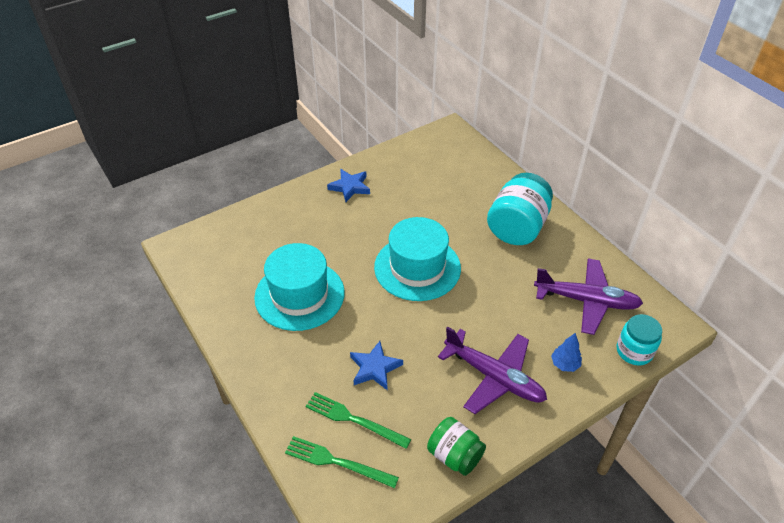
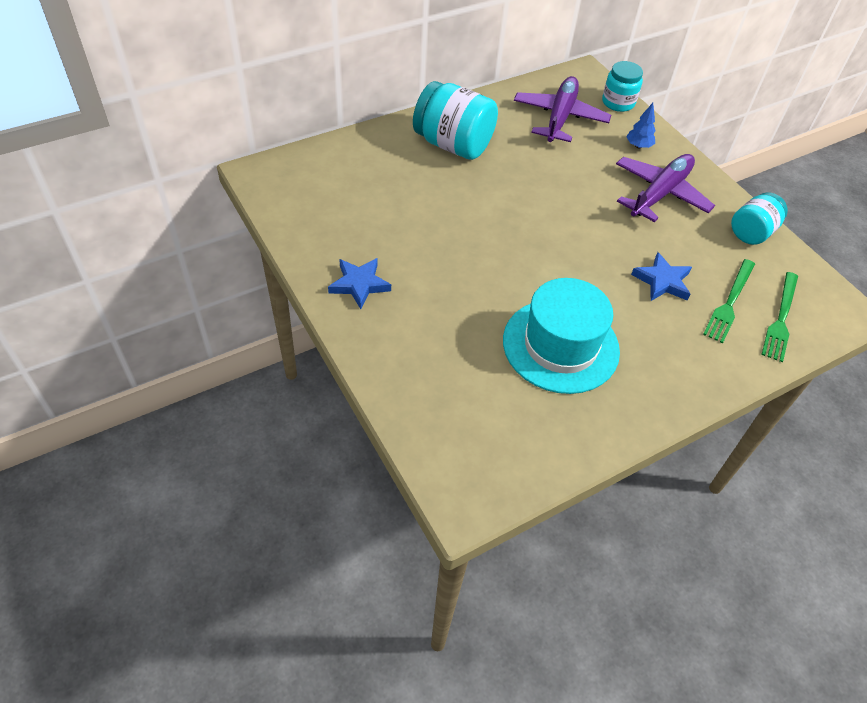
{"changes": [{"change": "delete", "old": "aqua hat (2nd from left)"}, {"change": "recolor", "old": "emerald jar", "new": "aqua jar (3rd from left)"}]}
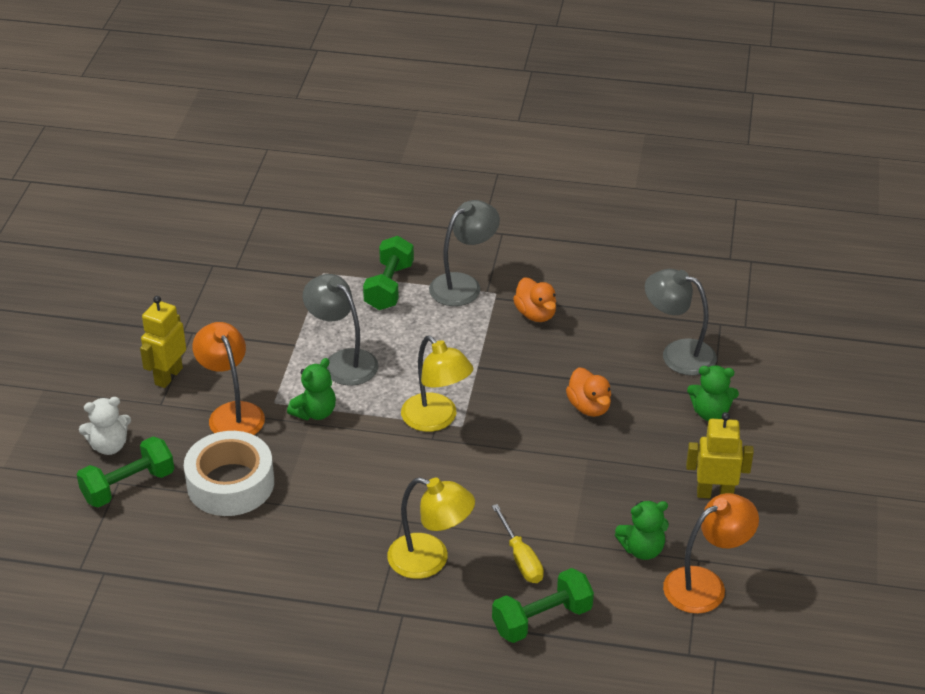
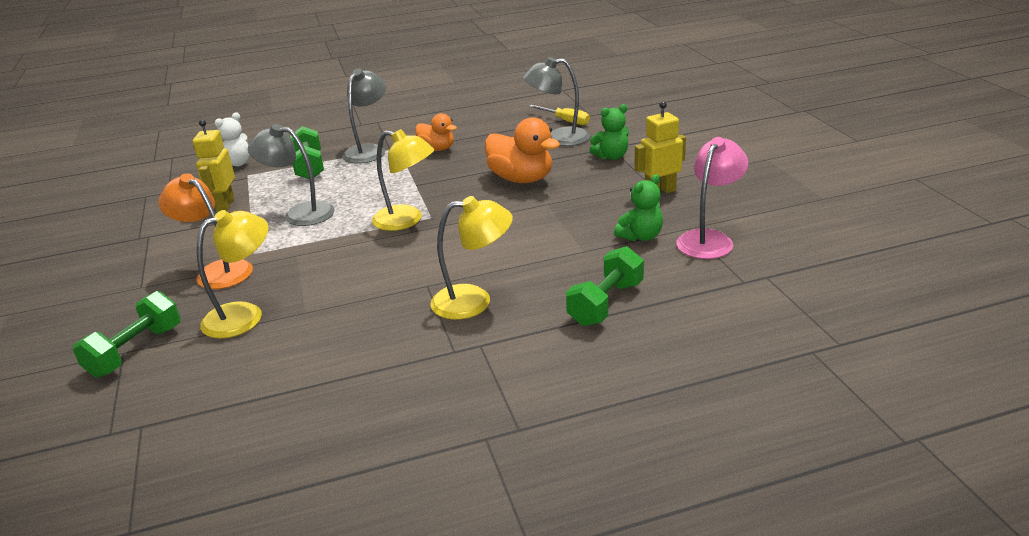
{"changes": [{"change": "move", "old": "pure white teddy bear"}, {"change": "move", "old": "bright yellow robot figure (1st from left)"}, {"change": "replace", "old": "pure white tape", "new": "bright yellow desk lamp (1st from left)"}, {"change": "delete", "old": "emerald teddy bear (1st from left)"}, {"change": "move", "old": "bright yellow flat screwdriver"}, {"change": "resize", "old": "orange-coloured duck (2nd from left)", "factor": 1.59}, {"change": "recolor", "old": "orange-coloured desk lamp (2nd from left)", "new": "rose-pink desk lamp"}]}
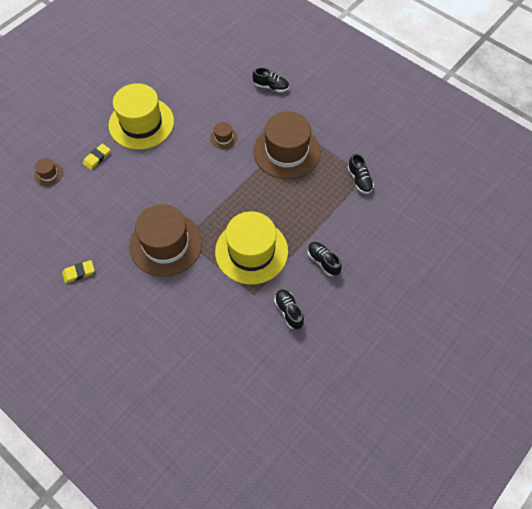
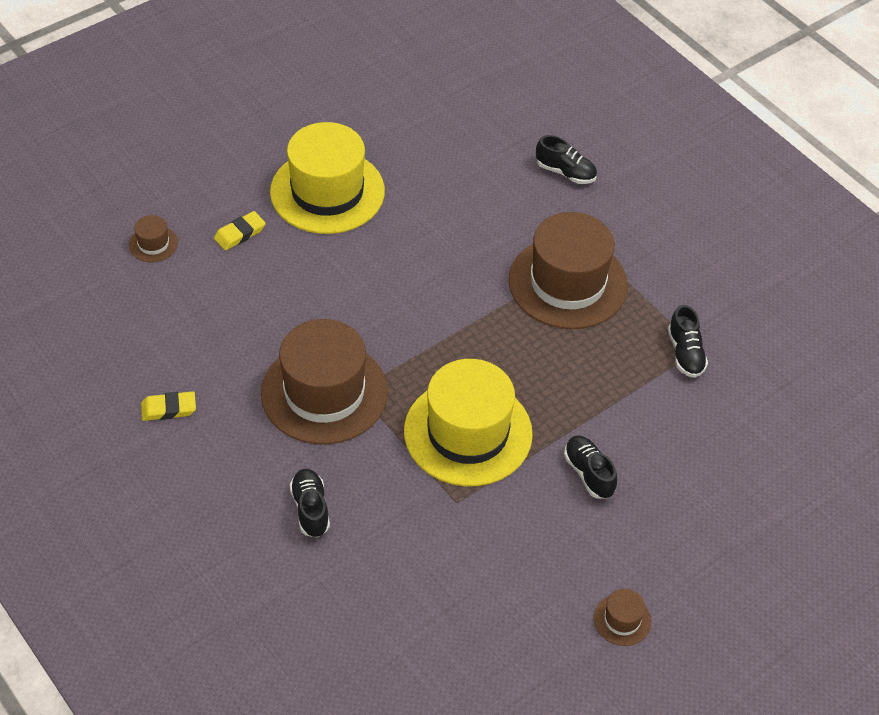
{"changes": [{"change": "move", "old": "russet hat (3rd from left in the first image)", "new": "russet hat (4th from left)"}, {"change": "move", "old": "ebony sneaker (2nd from left in the first image)", "new": "ebony sneaker (1st from left)"}]}
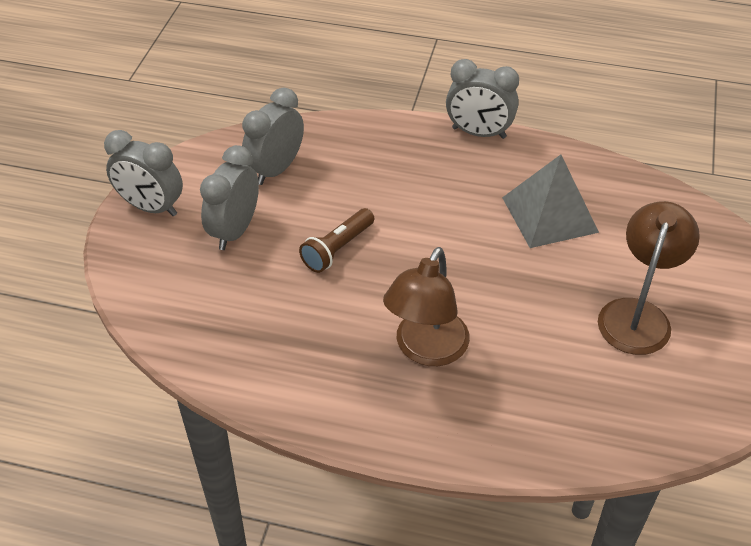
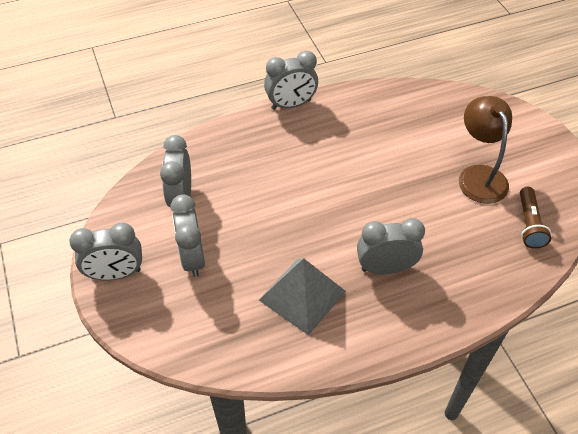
{"changes": [{"change": "move", "old": "russet flashlight"}, {"change": "replace", "old": "russet desk lamp (1st from left)", "new": "ash-grey clock (5th from left)"}, {"change": "move", "old": "ash-grey pyramid"}]}
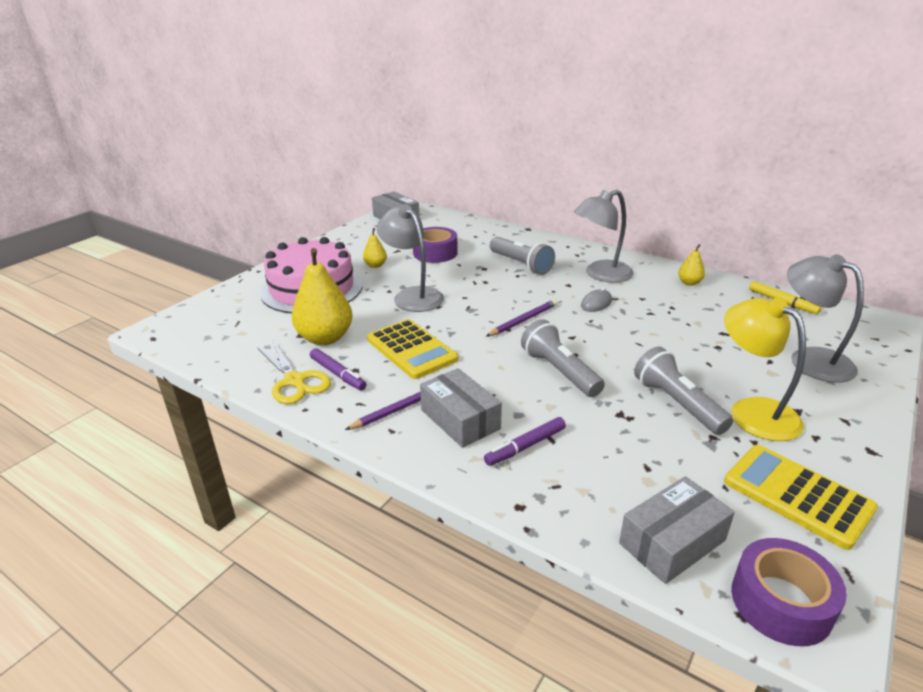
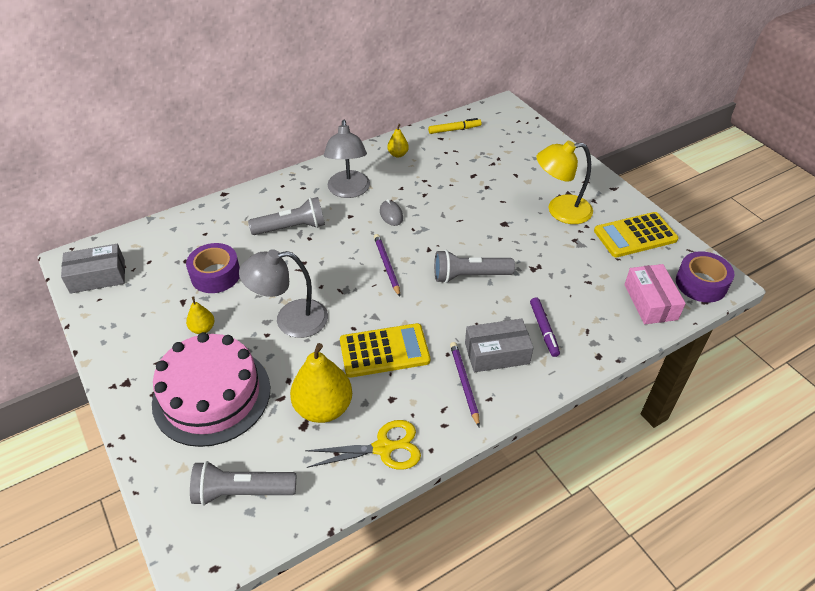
{"changes": [{"change": "delete", "old": "purple marker (1st from left)"}, {"change": "recolor", "old": "ash-grey box (3rd from left)", "new": "rose-pink box"}, {"change": "move", "old": "ash-grey flashlight (3rd from left in the first image)", "new": "ash-grey flashlight (1st from left)"}, {"change": "delete", "old": "ash-grey desk lamp (3rd from left)"}]}
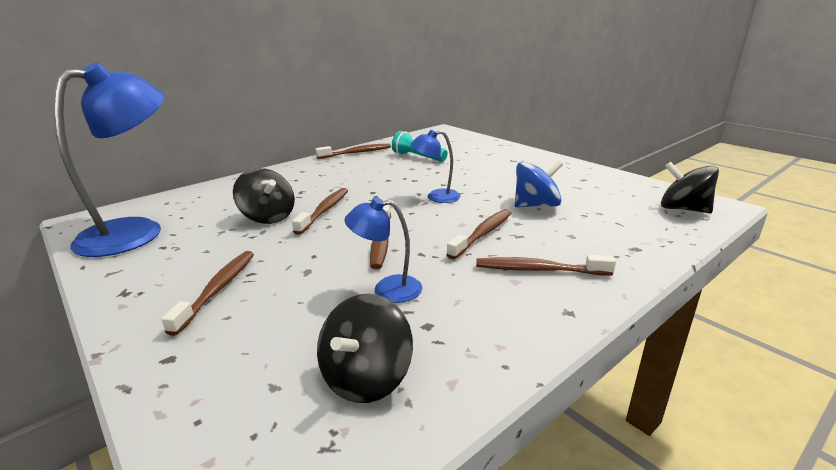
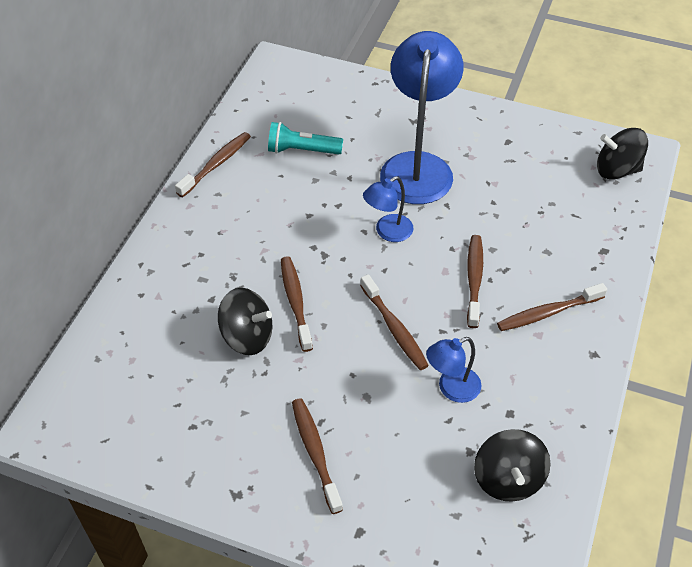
{"changes": [{"change": "move", "old": "blue desk lamp (1st from left in the first image)", "new": "blue desk lamp (2nd from left)"}, {"change": "delete", "old": "blue spinning top"}]}
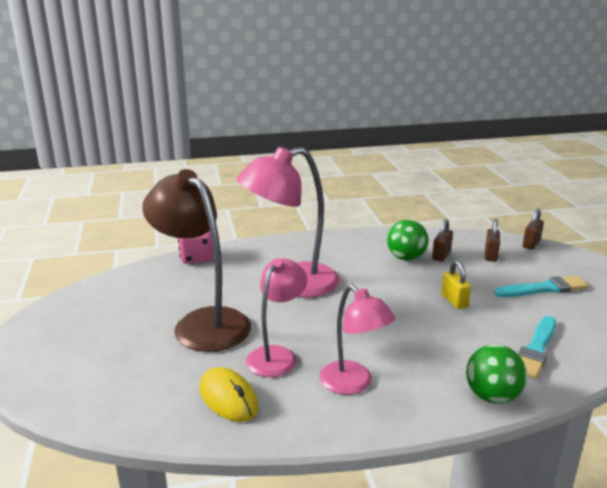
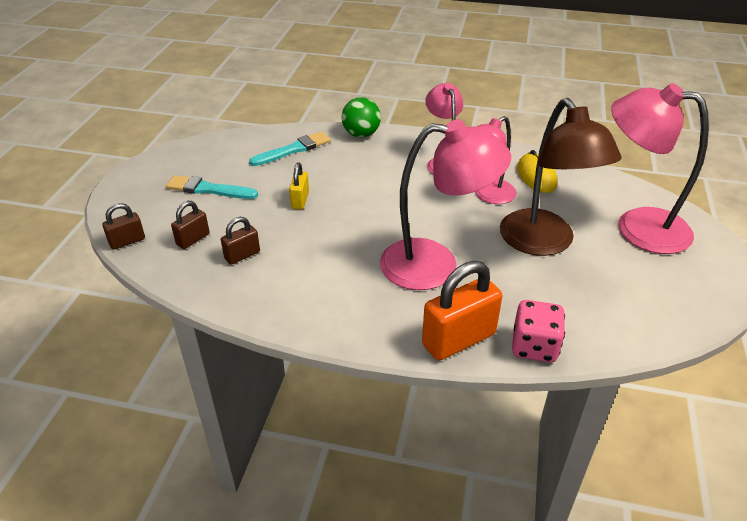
{"changes": [{"change": "delete", "old": "emerald ball (1st from left)"}, {"change": "insert", "new": "orange-coloured small lock"}, {"change": "insert", "new": "rose-pink desk lamp (4th from left)"}]}
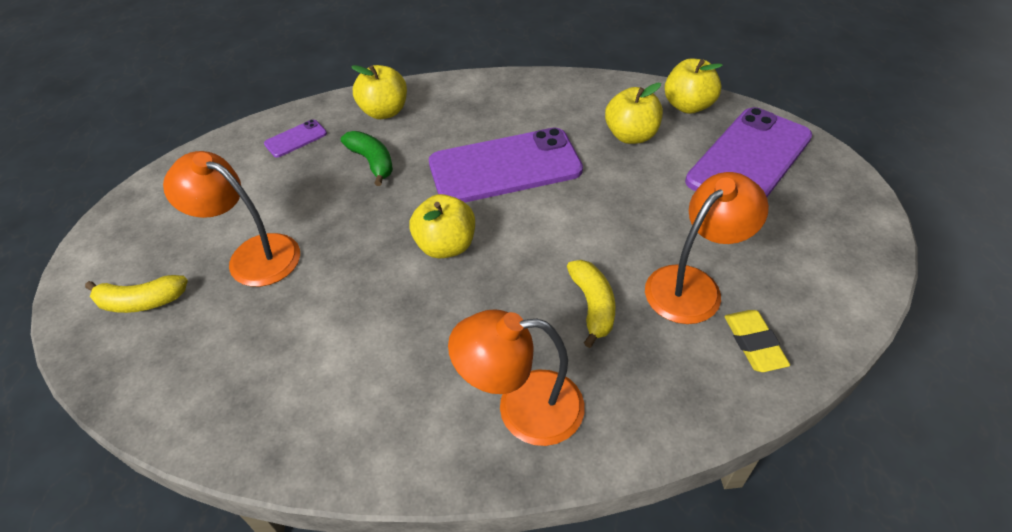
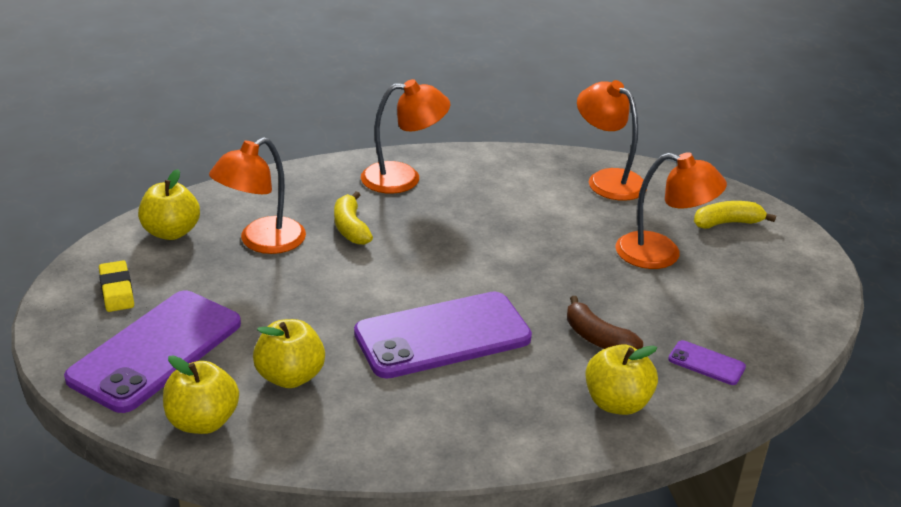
{"changes": [{"change": "rotate", "old": "purple mobile phone (1st from left in the first image)", "degrees": 75}, {"change": "recolor", "old": "emerald toy banana", "new": "russet toy banana"}, {"change": "move", "old": "bright yellow toy apple (2nd from left in the first image)", "new": "bright yellow toy apple (1st from left)"}, {"change": "move", "old": "bright yellow eraser"}, {"change": "insert", "new": "orange-coloured desk lamp (3rd from left)"}]}
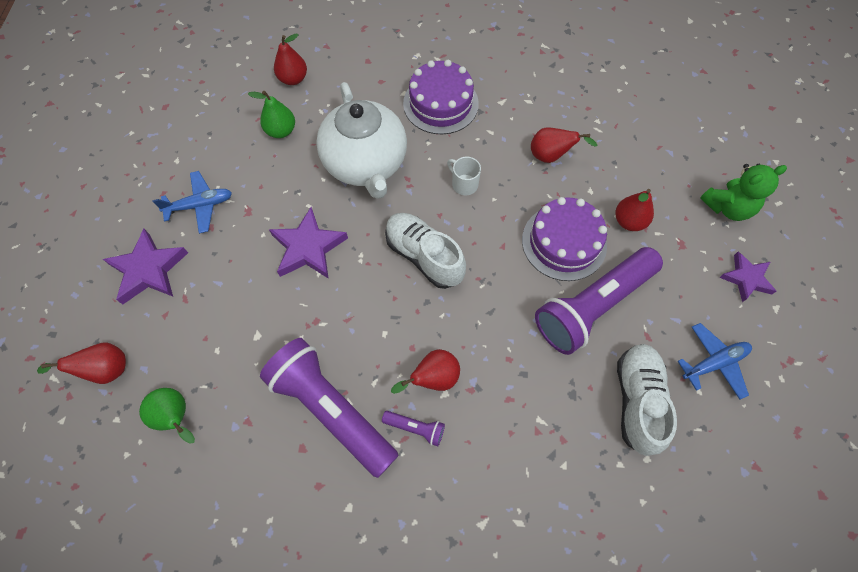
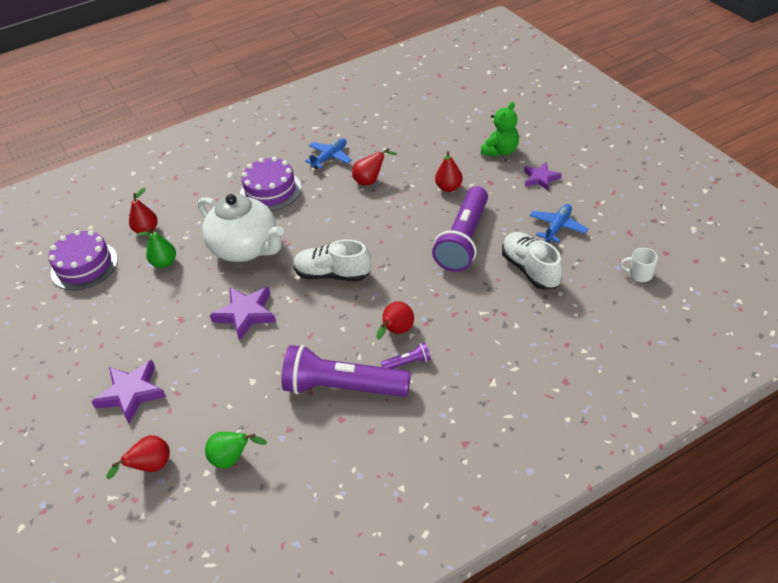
{"changes": [{"change": "move", "old": "blue plane (1st from left)"}, {"change": "move", "old": "pure white coffee mug"}, {"change": "move", "old": "purple gateau (2nd from left in the first image)", "new": "purple gateau (1st from left)"}]}
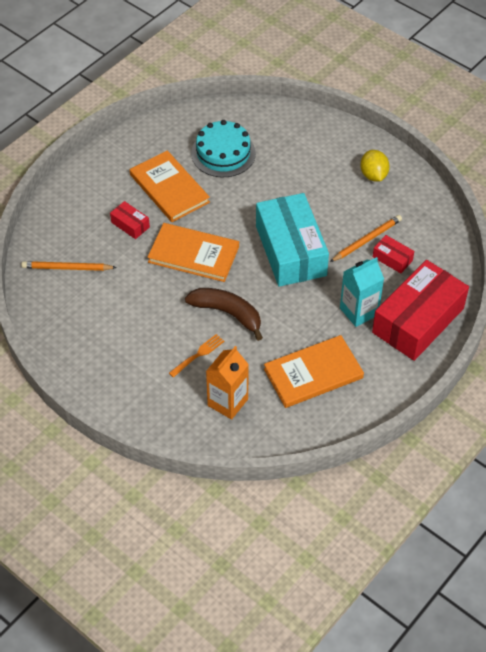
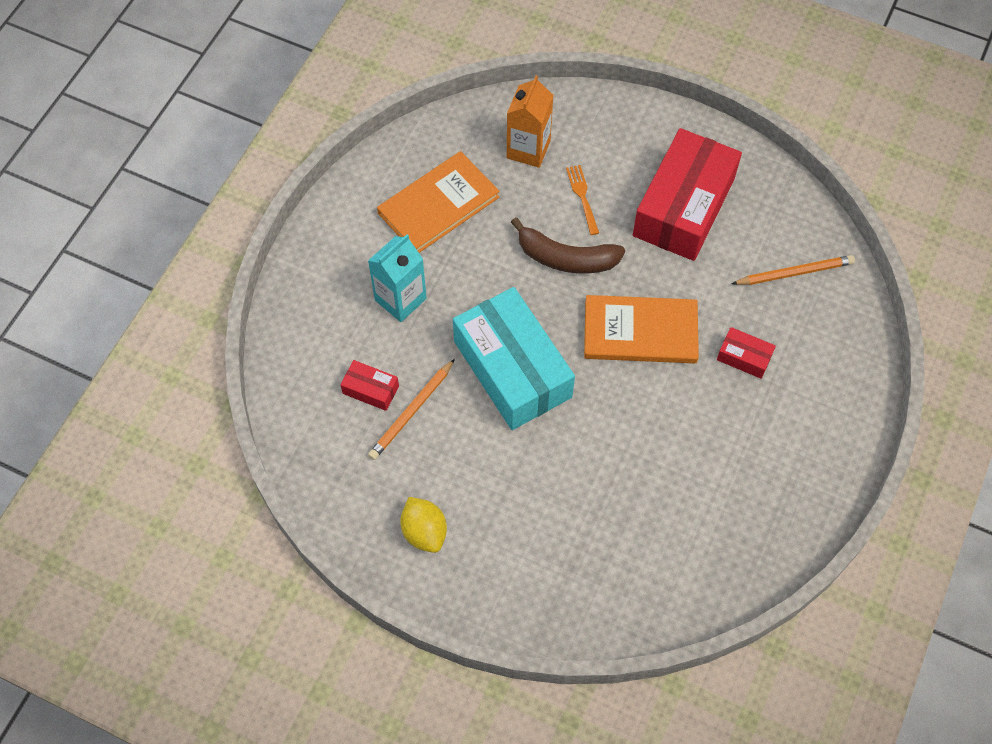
{"changes": [{"change": "delete", "old": "orange-coloured book (1st from left)"}, {"change": "rotate", "old": "orange-coloured table fork", "degrees": 135}, {"change": "delete", "old": "aqua gateau"}, {"change": "move", "old": "crimson box (3rd from left in the first image)", "new": "crimson box (2nd from left)"}]}
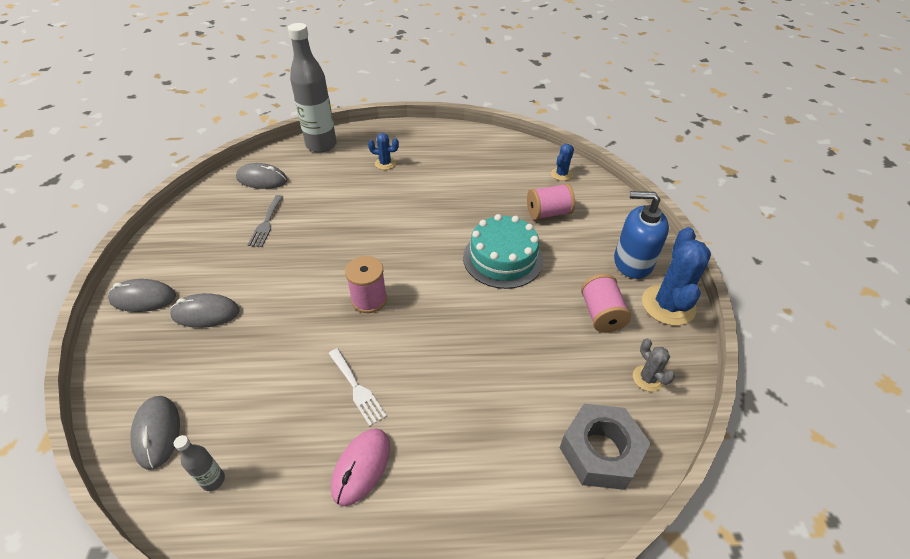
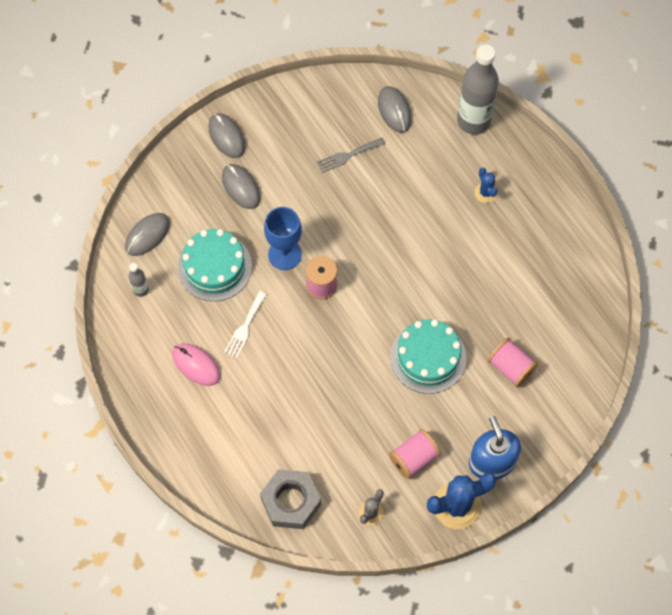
{"changes": [{"change": "rotate", "old": "rose-pink mouse", "degrees": 45}, {"change": "delete", "old": "blue cactus (2nd from left)"}, {"change": "insert", "new": "aqua gateau (1st from left)"}, {"change": "insert", "new": "blue wine glass"}]}
